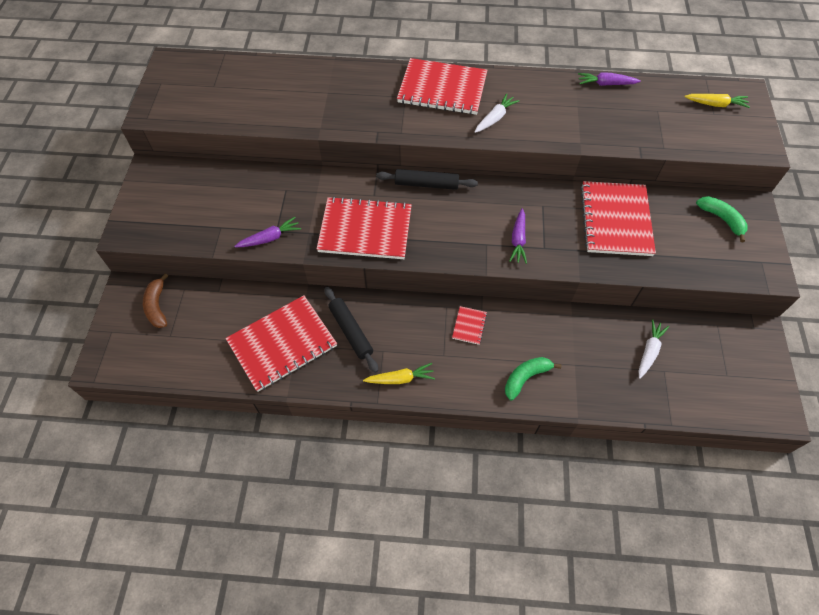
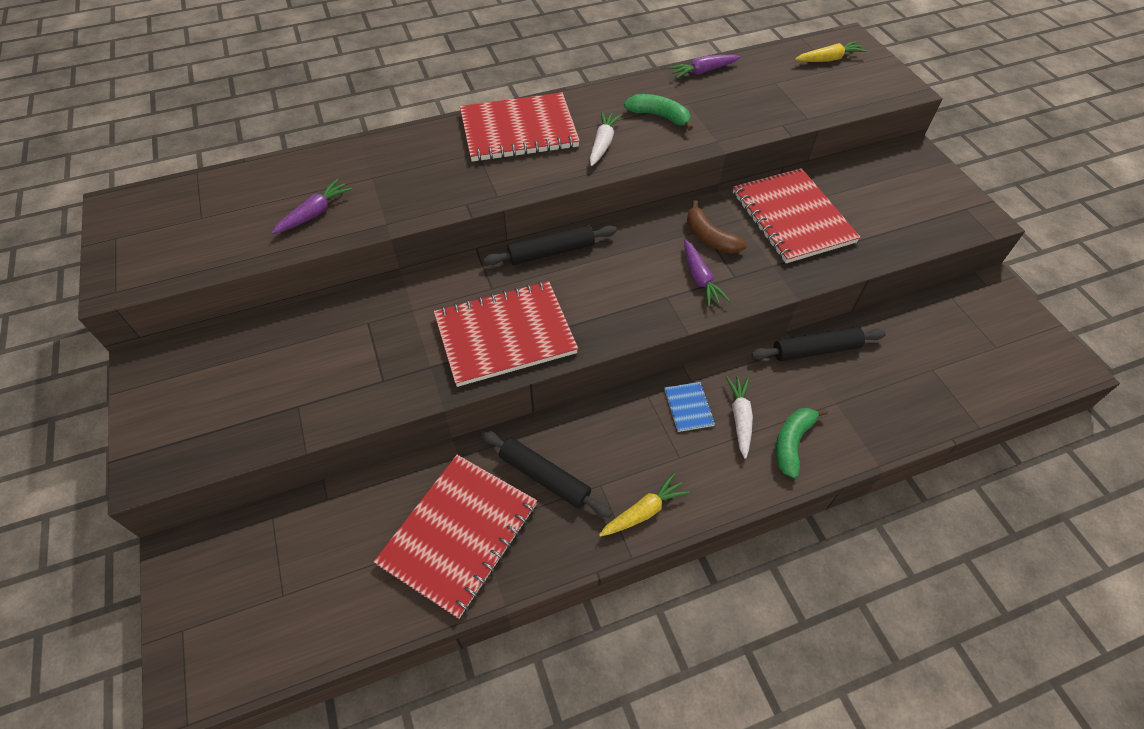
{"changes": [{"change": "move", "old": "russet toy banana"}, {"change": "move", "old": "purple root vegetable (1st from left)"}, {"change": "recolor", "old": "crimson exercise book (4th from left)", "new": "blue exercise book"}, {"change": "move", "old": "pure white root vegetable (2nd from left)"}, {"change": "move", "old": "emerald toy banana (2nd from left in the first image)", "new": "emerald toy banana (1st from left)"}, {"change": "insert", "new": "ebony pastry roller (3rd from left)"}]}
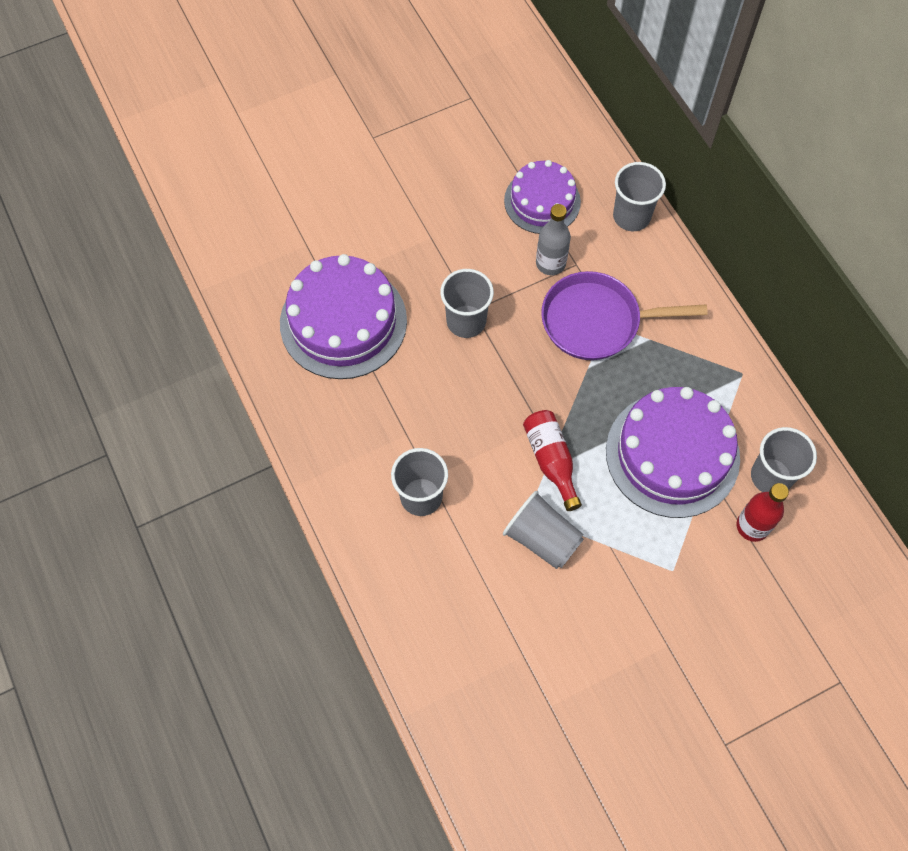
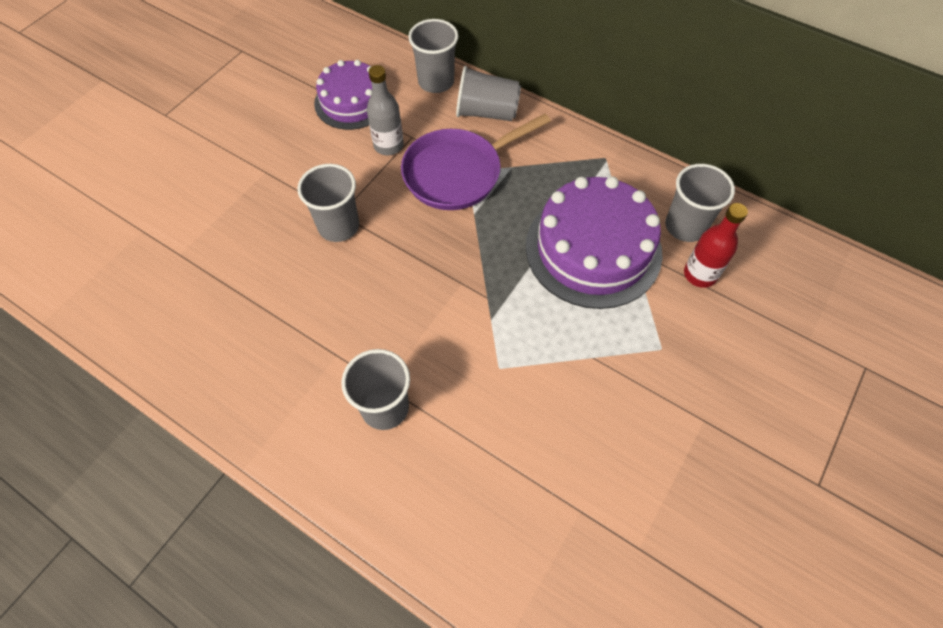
{"changes": [{"change": "delete", "old": "purple gateau (1st from left)"}, {"change": "move", "old": "ash-grey beaker (3rd from left in the first image)", "new": "ash-grey beaker (4th from left)"}, {"change": "delete", "old": "crimson drink bottle (1st from left)"}]}
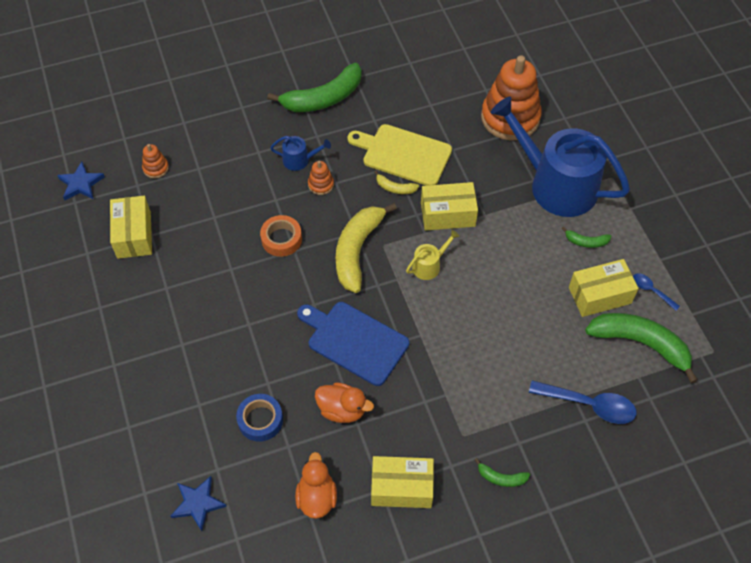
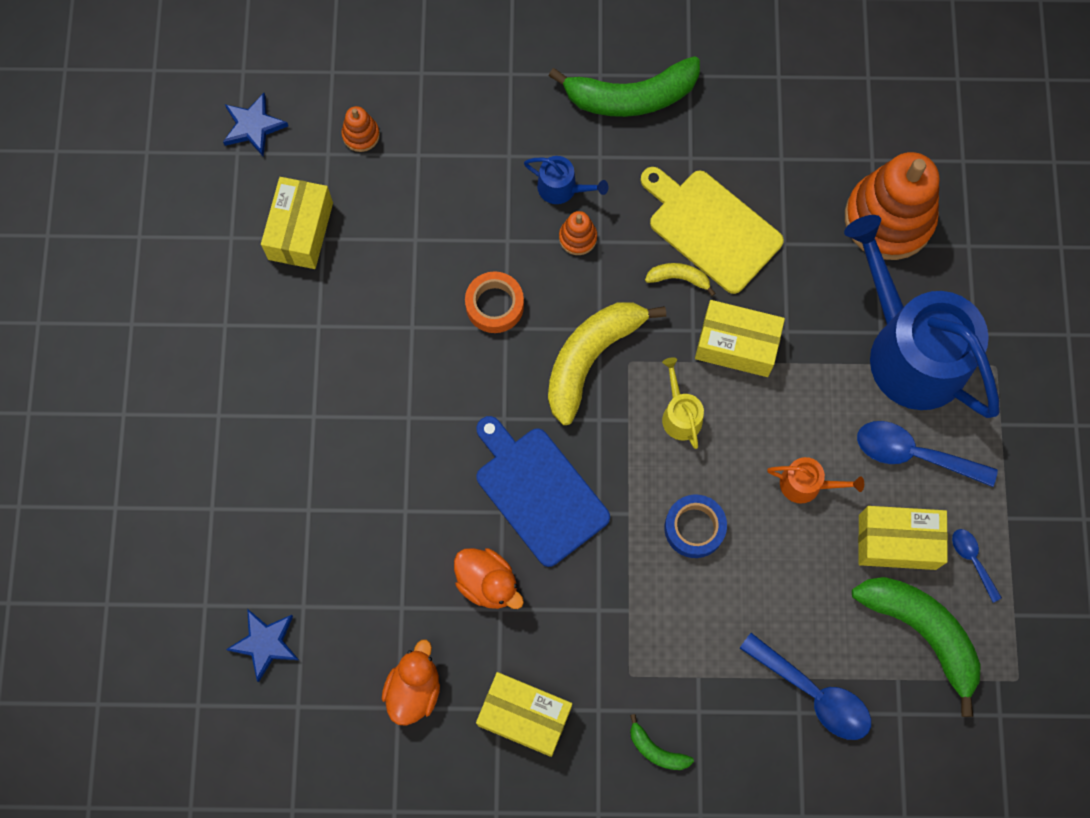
{"changes": [{"change": "move", "old": "blue tape"}, {"change": "rotate", "old": "bright yellow toy banana (2nd from left)", "degrees": 150}, {"change": "rotate", "old": "bright yellow watering can", "degrees": -90}, {"change": "replace", "old": "emerald toy banana (3rd from left)", "new": "blue teaspoon (2nd from left)"}, {"change": "insert", "new": "orange-coloured watering can"}]}
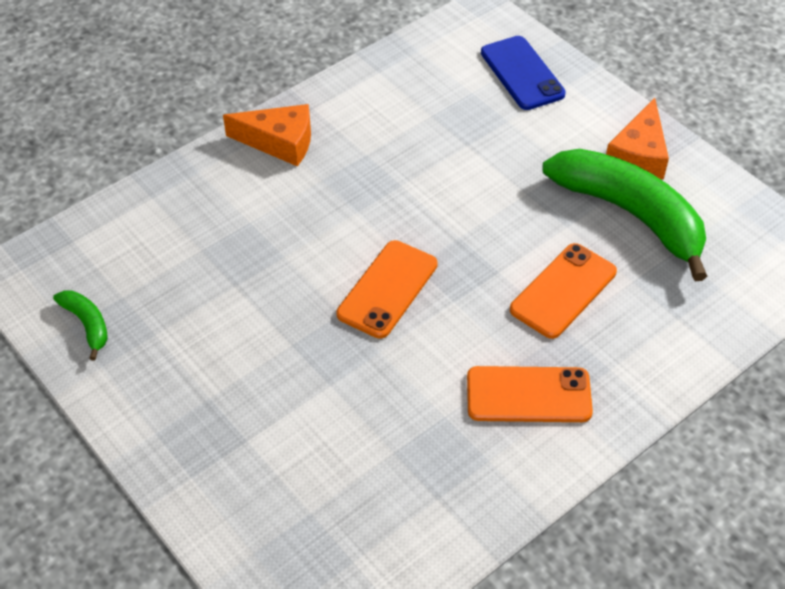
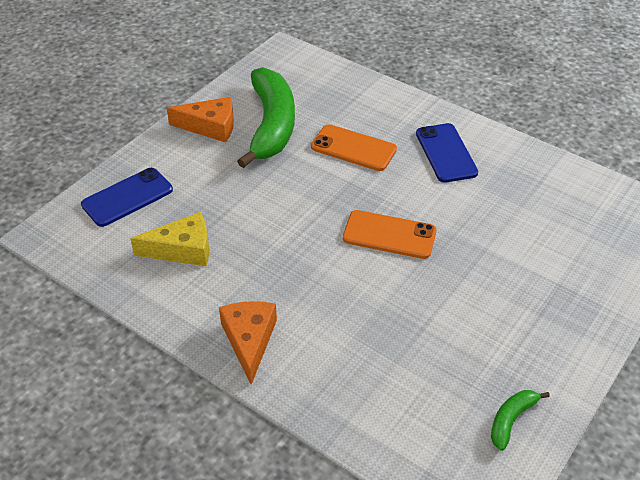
{"changes": [{"change": "recolor", "old": "orange-coloured mobile phone (2nd from left)", "new": "blue mobile phone (2nd from left)"}, {"change": "rotate", "old": "emerald toy banana (2nd from left in the first image)", "degrees": 150}, {"change": "insert", "new": "bright yellow cheese"}]}
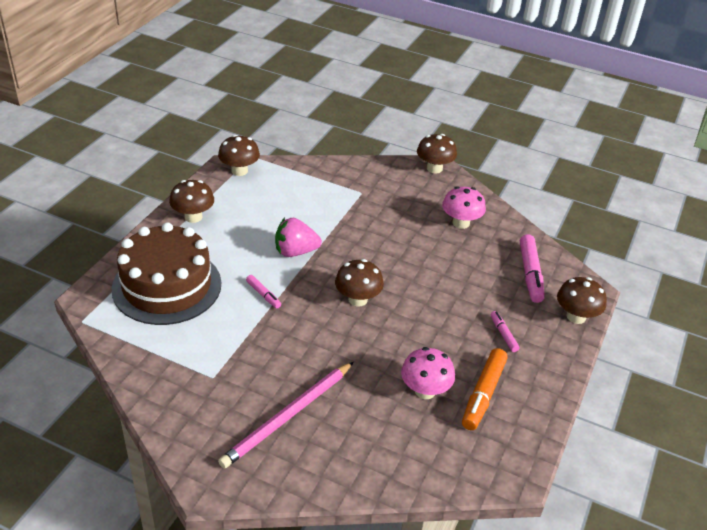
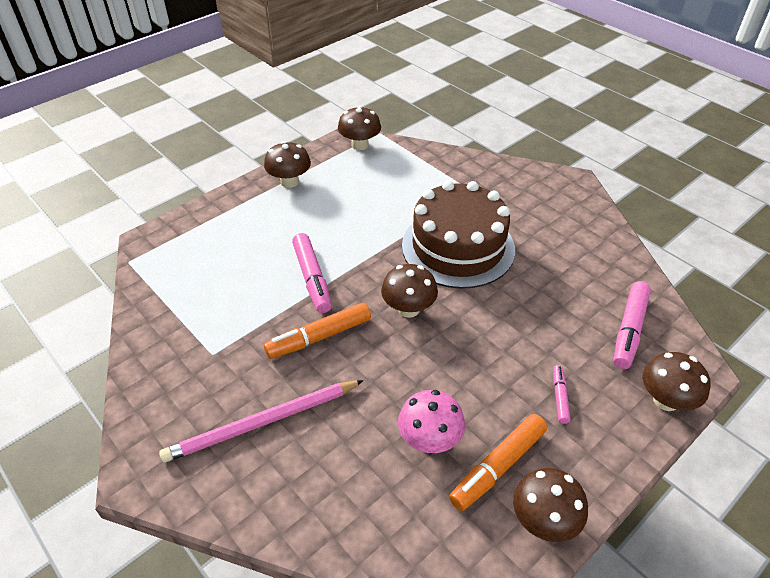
{"changes": [{"change": "move", "old": "russet gateau"}, {"change": "resize", "old": "rose-pink marker (1st from left)", "factor": 1.85}, {"change": "delete", "old": "rose-pink toy strawberry"}, {"change": "move", "old": "russet toadstool (4th from left)"}, {"change": "delete", "old": "rose-pink toadstool (2nd from left)"}, {"change": "insert", "new": "orange-coloured marker (1st from left)"}]}
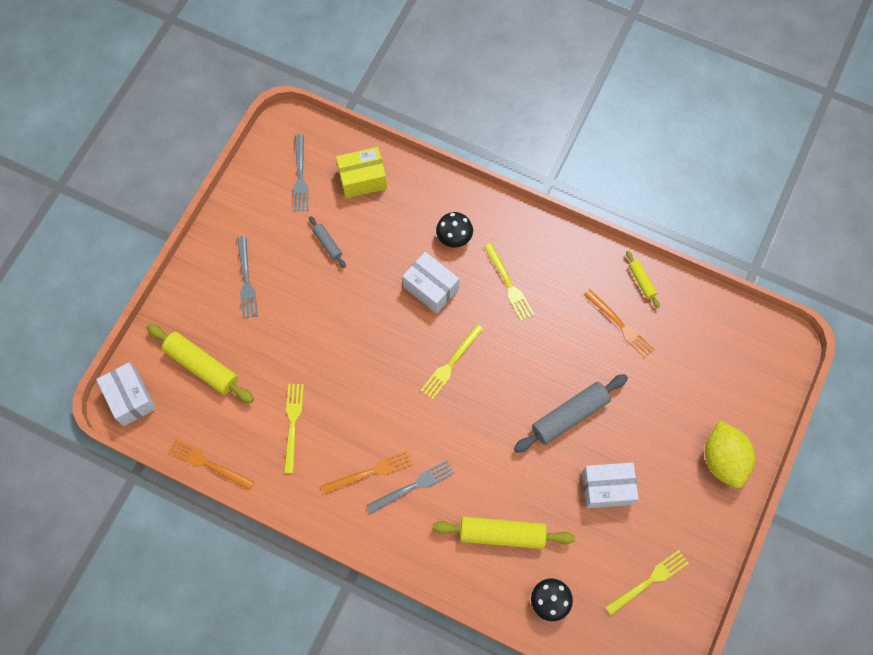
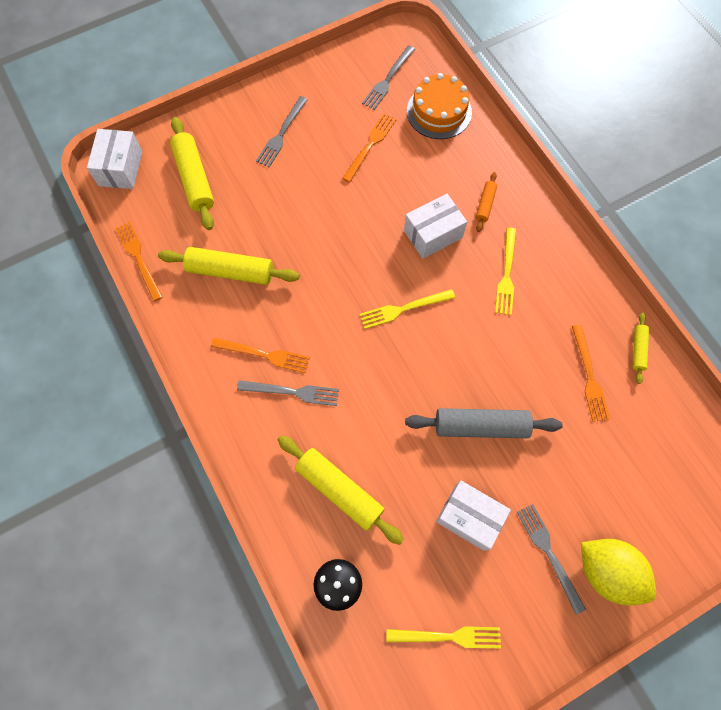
{"changes": [{"change": "replace", "old": "bright yellow table fork (1st from left)", "new": "bright yellow pastry roller (2nd from left)"}, {"change": "replace", "old": "ash-grey pastry roller (1st from left)", "new": "orange-coloured table fork (3rd from left)"}, {"change": "replace", "old": "bright yellow box", "new": "orange-coloured gateau"}, {"change": "rotate", "old": "pure white box (2nd from left)", "degrees": 75}, {"change": "replace", "old": "ebony toadstool (1st from left)", "new": "orange-coloured pastry roller"}, {"change": "rotate", "old": "bright yellow toy lemon", "degrees": -75}, {"change": "insert", "new": "ash-grey table fork (4th from left)"}]}
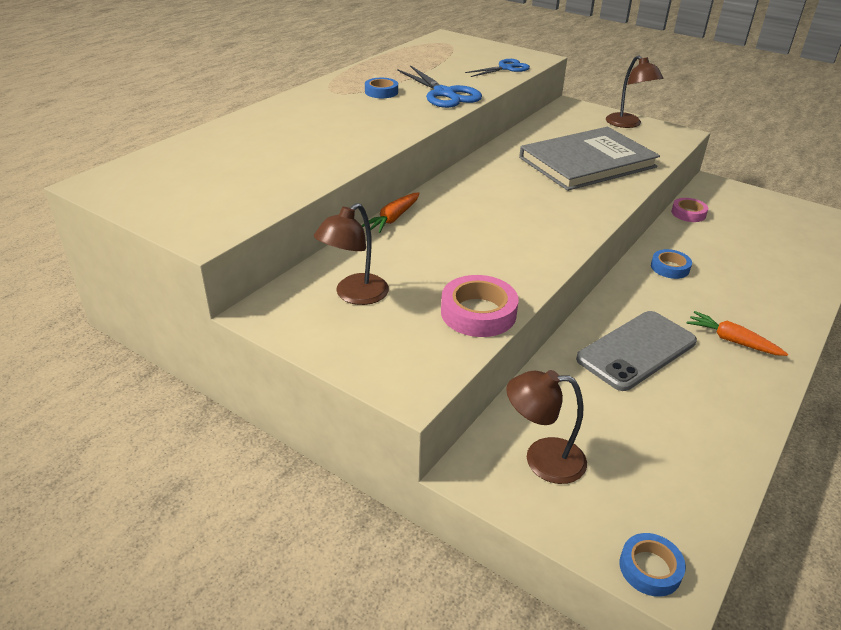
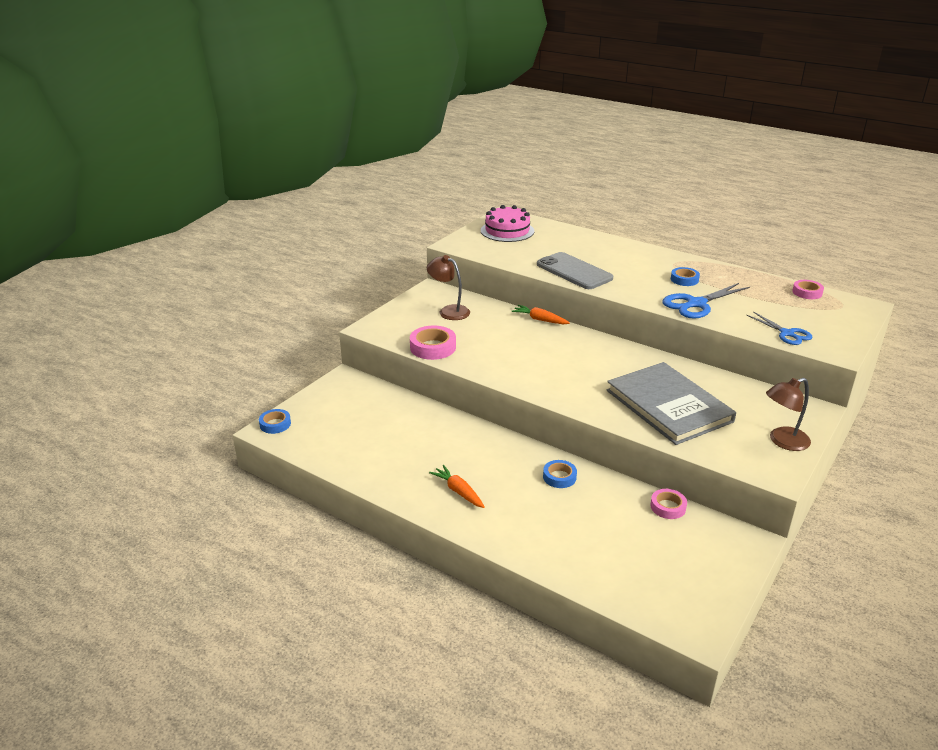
{"changes": [{"change": "delete", "old": "russet desk lamp (2nd from left)"}, {"change": "move", "old": "ash-grey mobile phone"}, {"change": "rotate", "old": "orange-coloured root vegetable (2nd from left in the first image)", "degrees": -75}, {"change": "insert", "new": "rose-pink gateau"}, {"change": "insert", "new": "rose-pink tape (3rd from left)"}]}
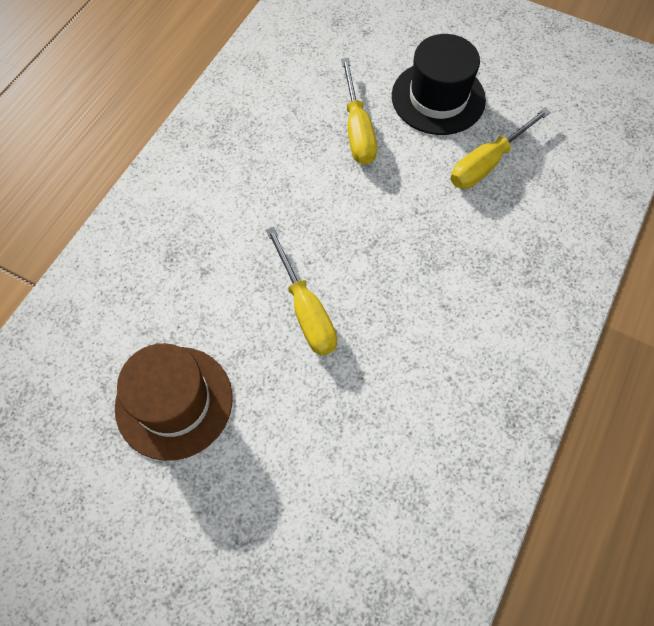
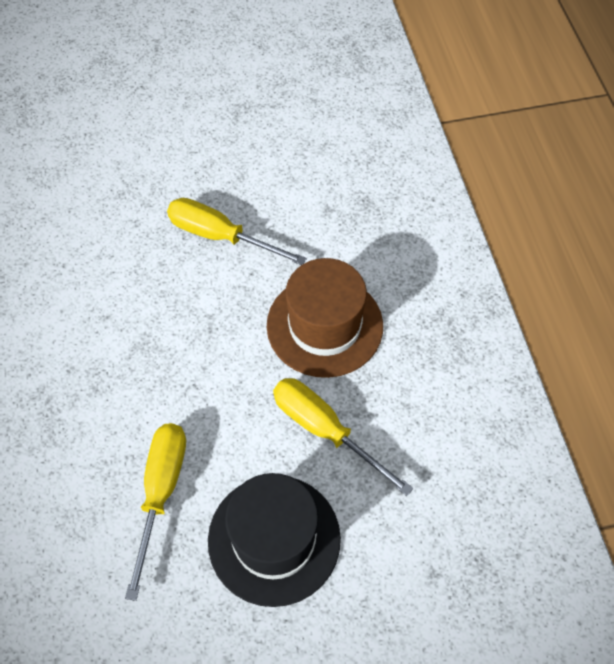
{"changes": [{"change": "move", "old": "russet hat"}]}
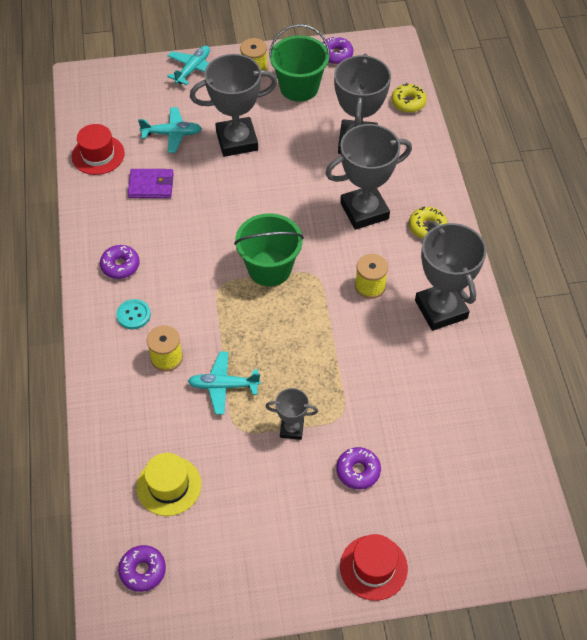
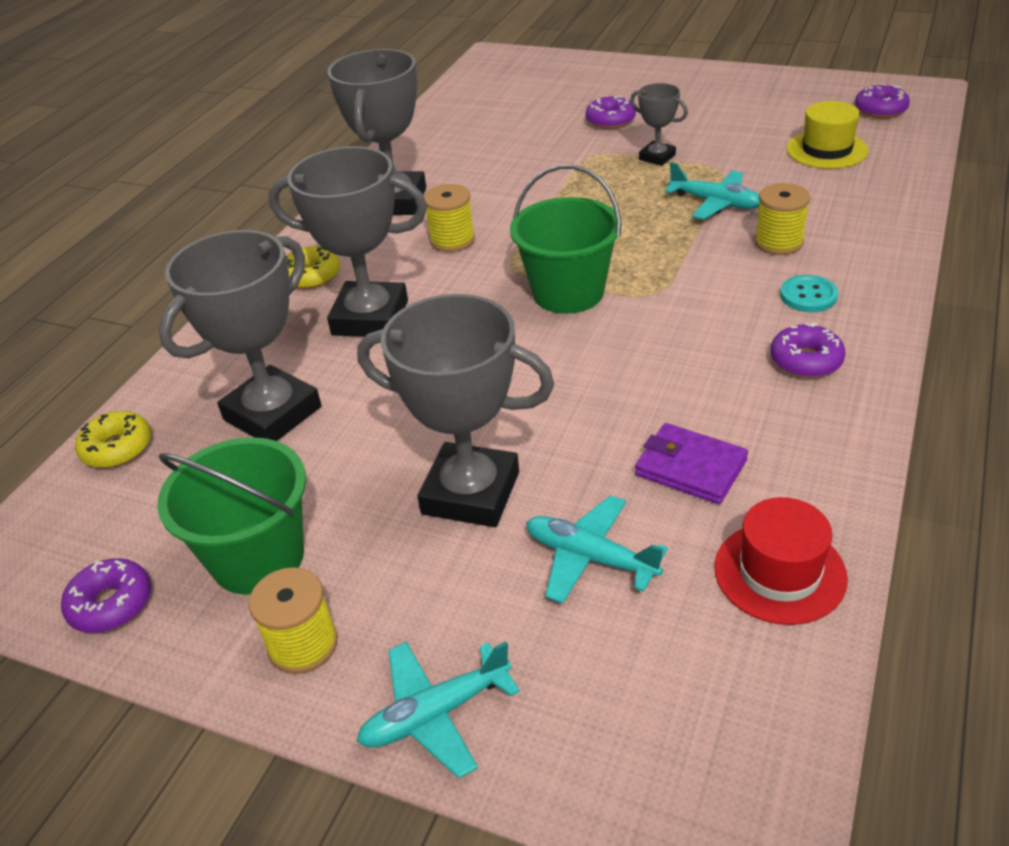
{"changes": [{"change": "delete", "old": "crimson hat (2nd from left)"}]}
